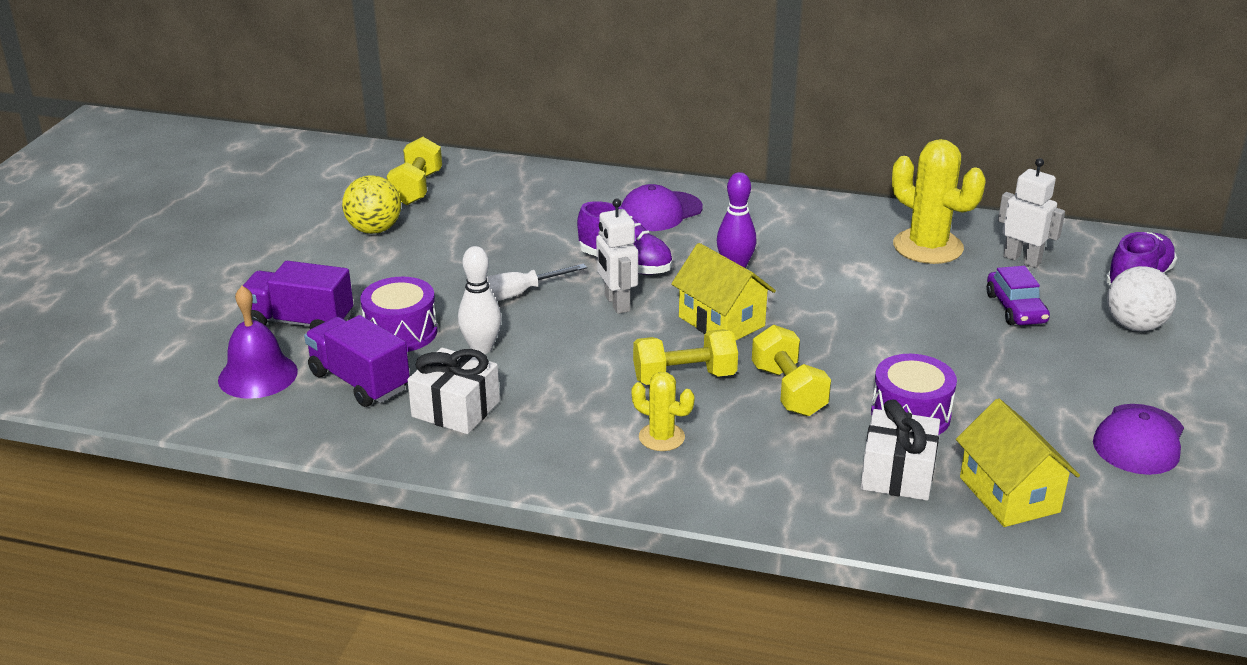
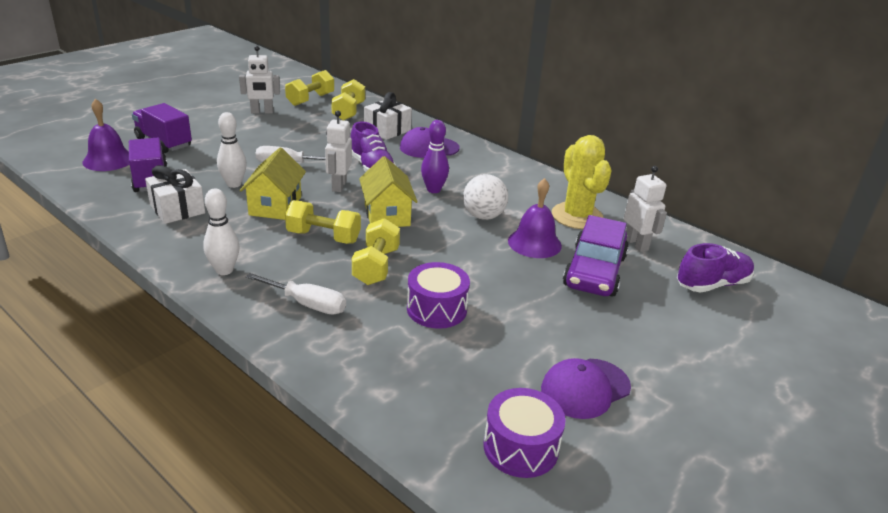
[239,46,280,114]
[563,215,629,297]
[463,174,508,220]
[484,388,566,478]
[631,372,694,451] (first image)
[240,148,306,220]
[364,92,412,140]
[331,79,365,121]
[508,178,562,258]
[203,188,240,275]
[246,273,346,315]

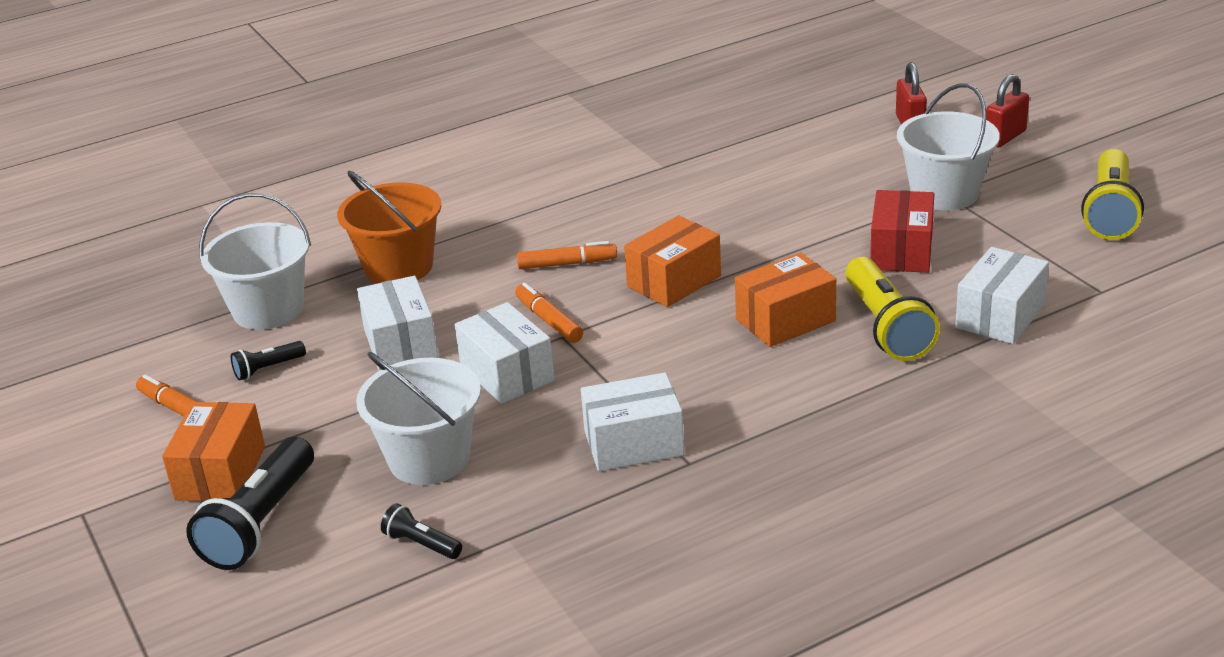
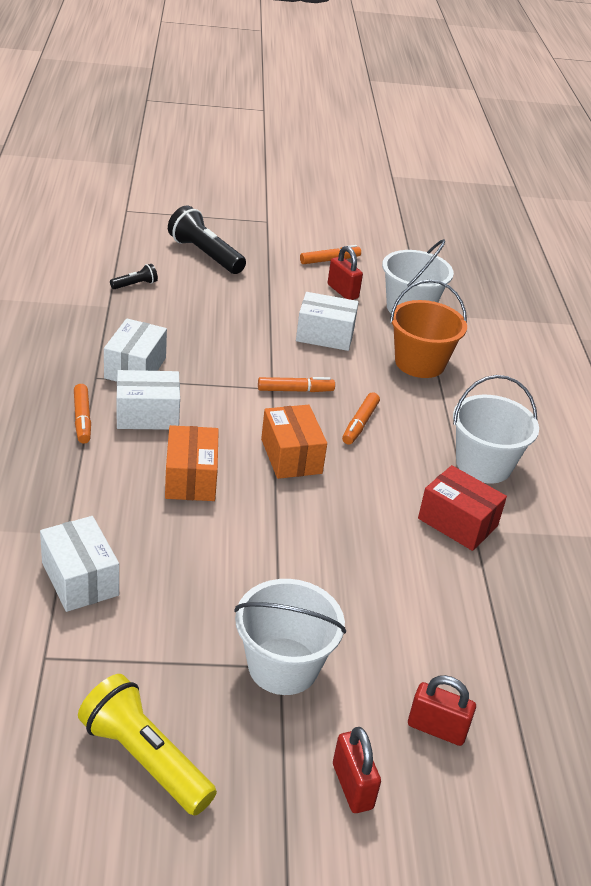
[418,465,507,551]
[845,257,940,361] (first image)
[117,370,180,430]
[328,246,363,300]
[453,375,539,483]
[162,402,265,502] (first image)
[74,384,91,444]

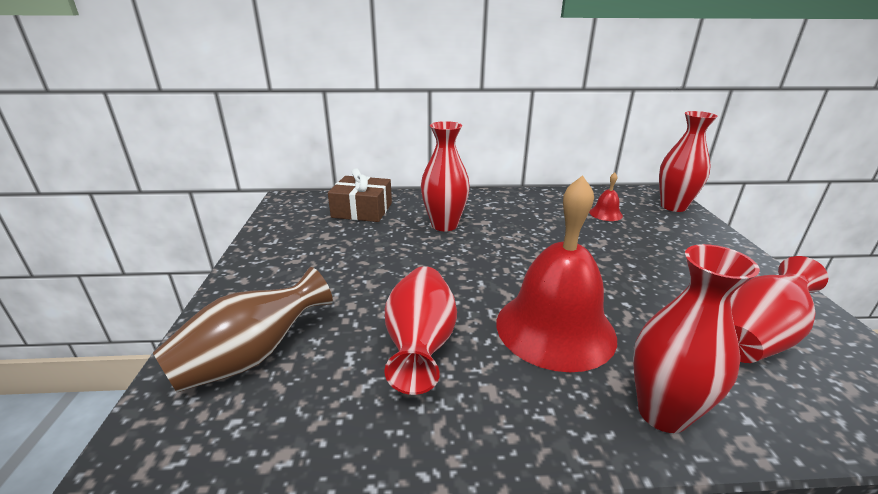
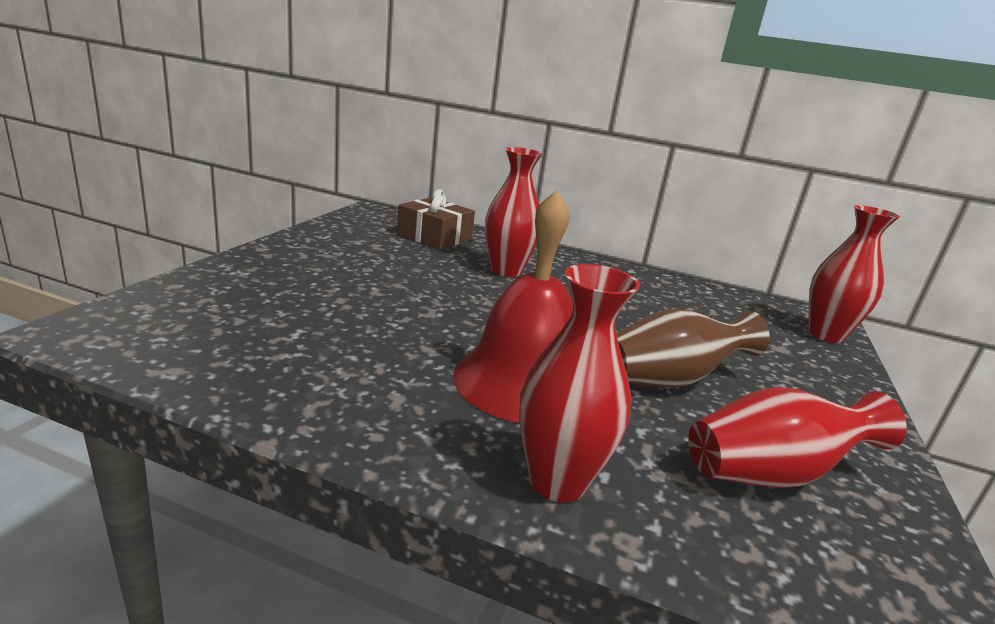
[589,173,623,221] (first image)
[384,266,457,395] (first image)
[617,309,770,388]

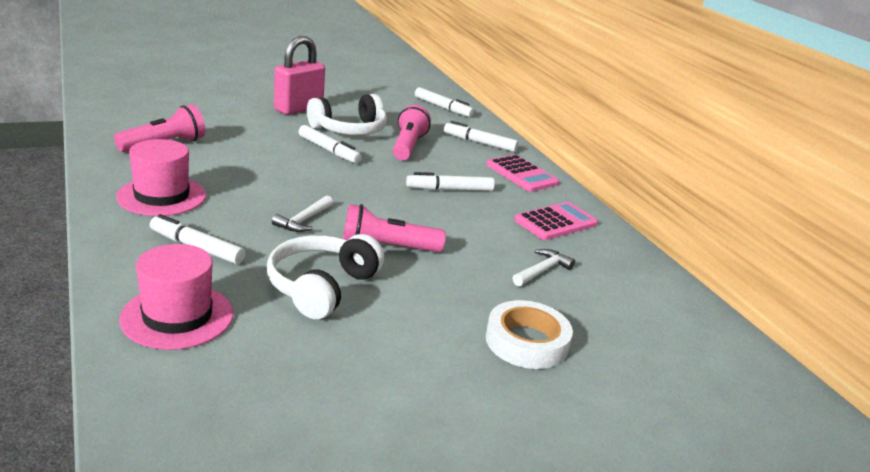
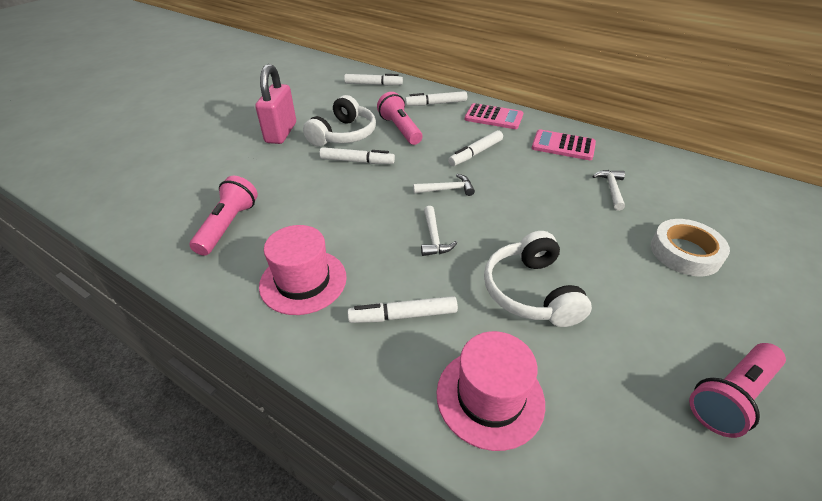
[532,129,596,160]
[689,343,786,438]
[413,174,475,196]

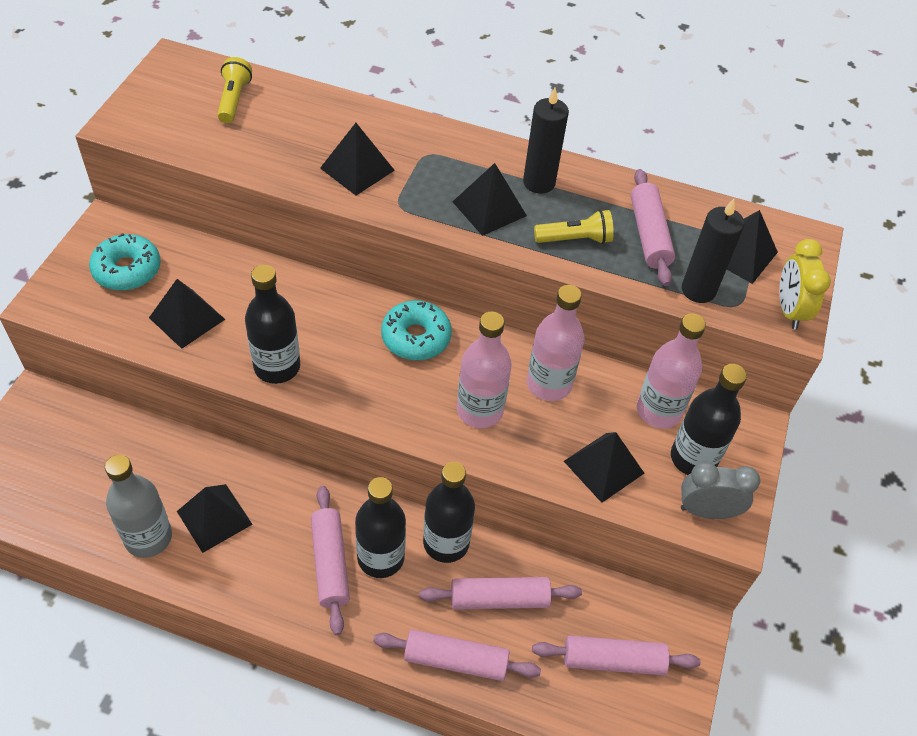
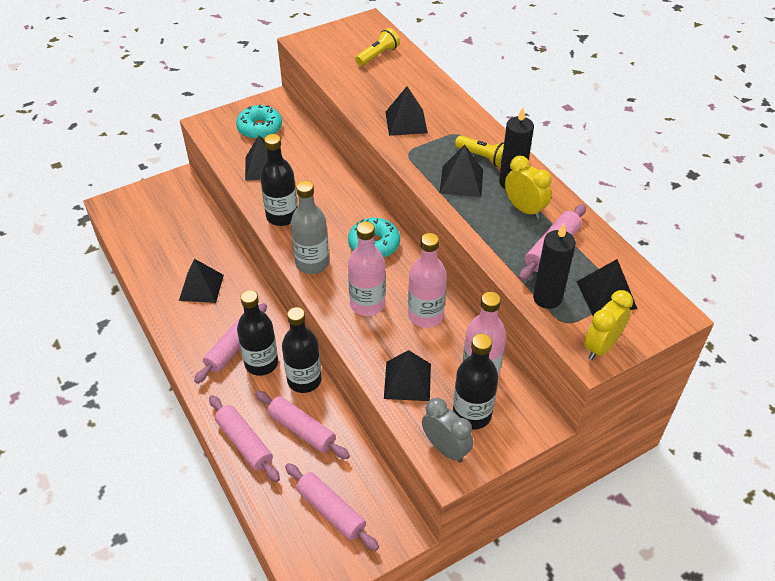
[455,135,504,167]
[291,180,329,274]
[505,155,552,219]

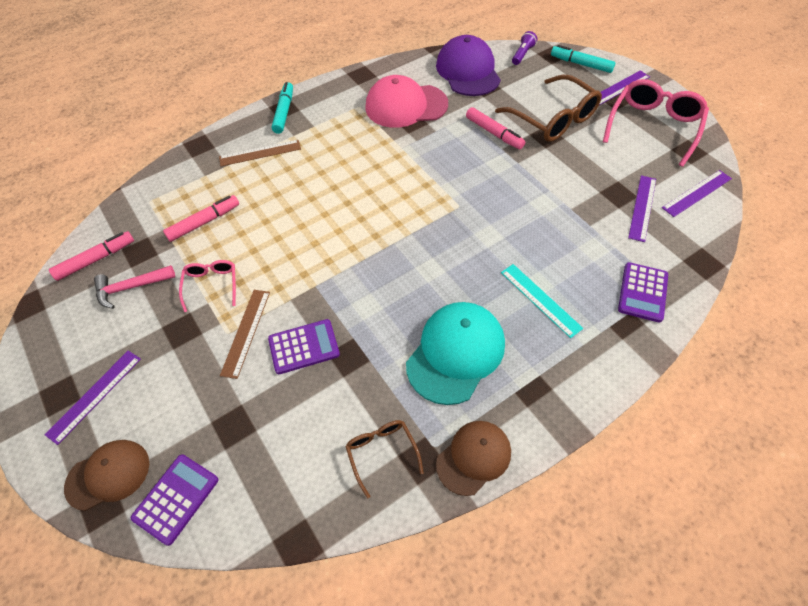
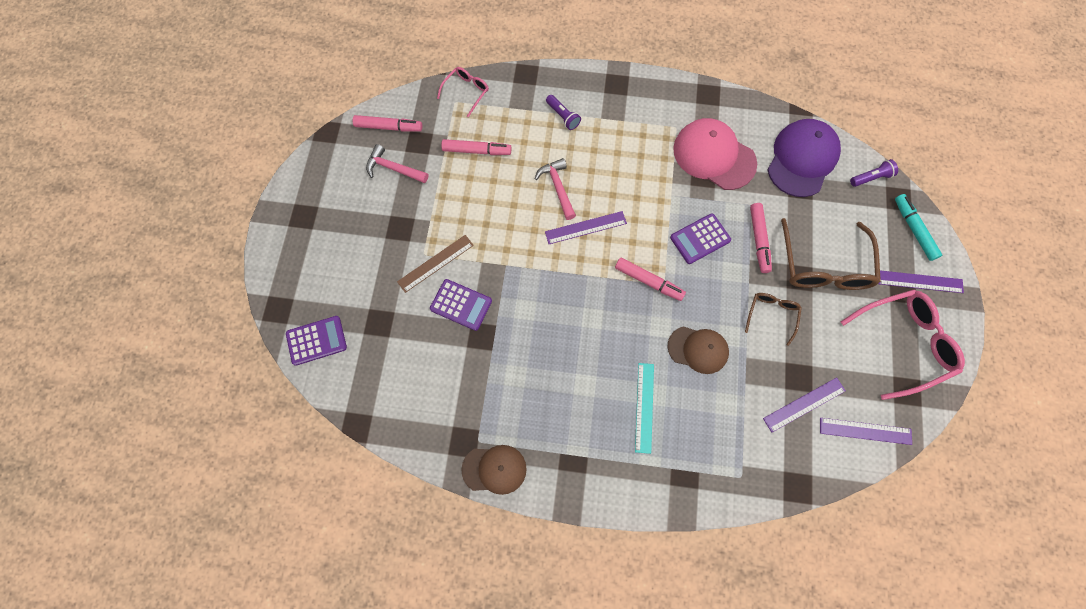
[272,82,293,134] (first image)
[546,95,581,130]
[437,67,489,117]
[670,213,731,264]
[406,302,505,405] (first image)
[545,211,627,244]
[745,293,802,346]
[668,326,729,374]
[535,158,576,220]
[615,257,686,301]

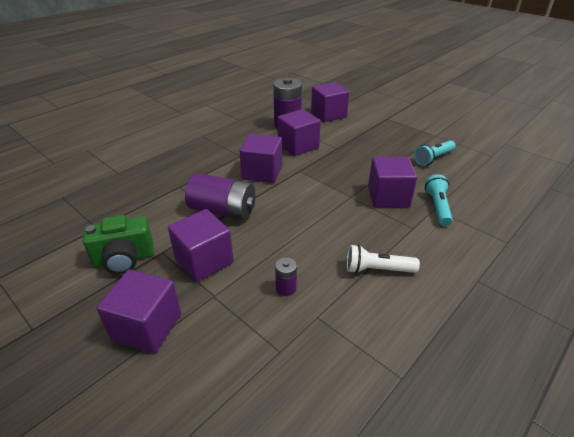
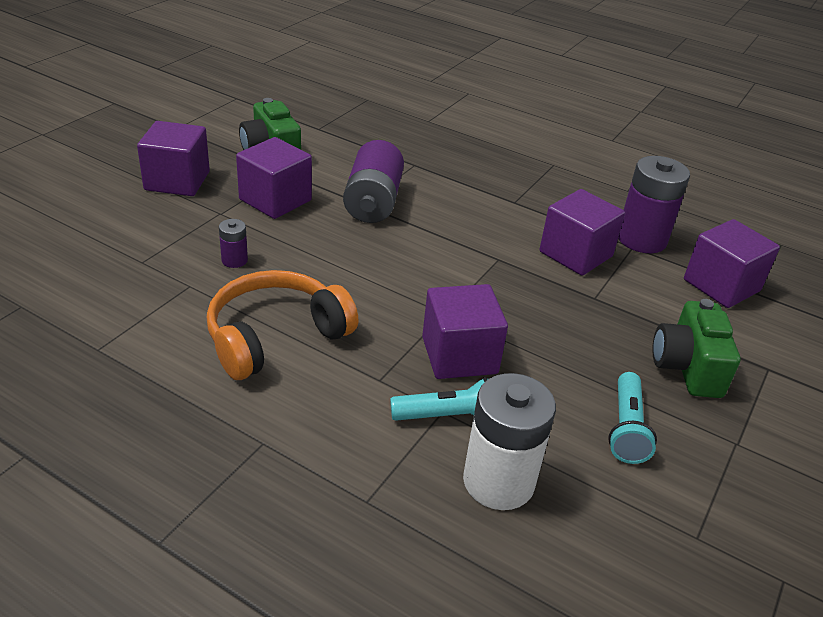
[240,134,282,183] (first image)
[608,372,657,464]
[207,270,358,380]
[652,299,740,398]
[463,373,556,510]

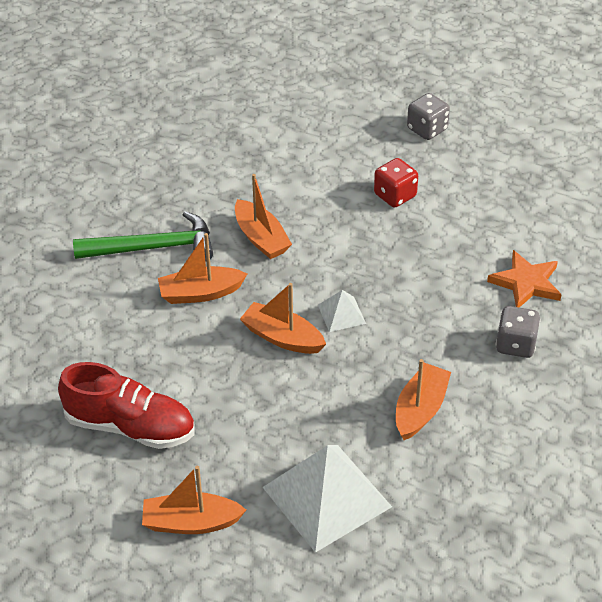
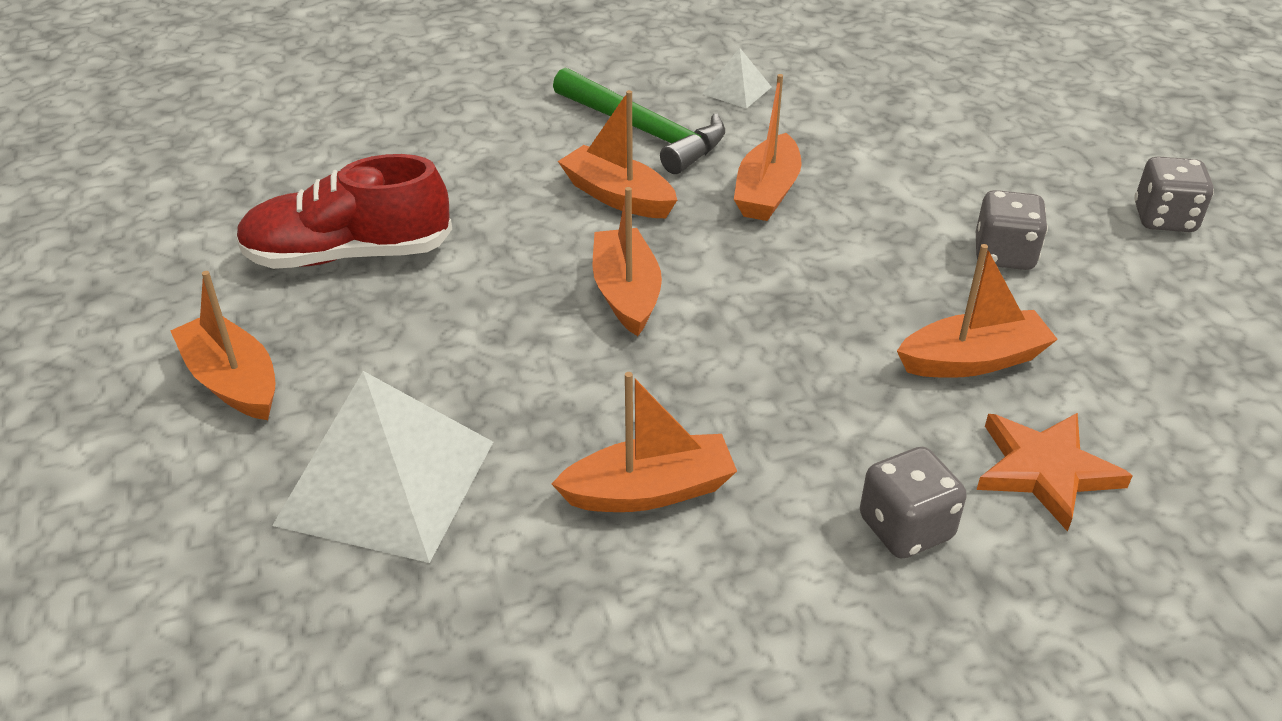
[976,190,1048,270]
[702,48,771,109]
[236,154,452,269]
[897,244,1058,378]

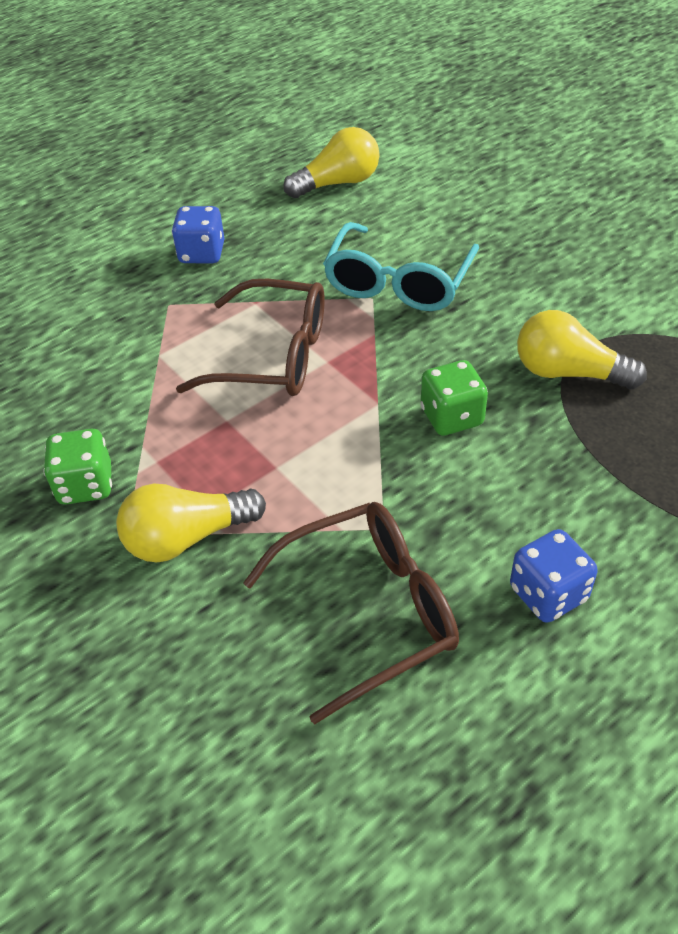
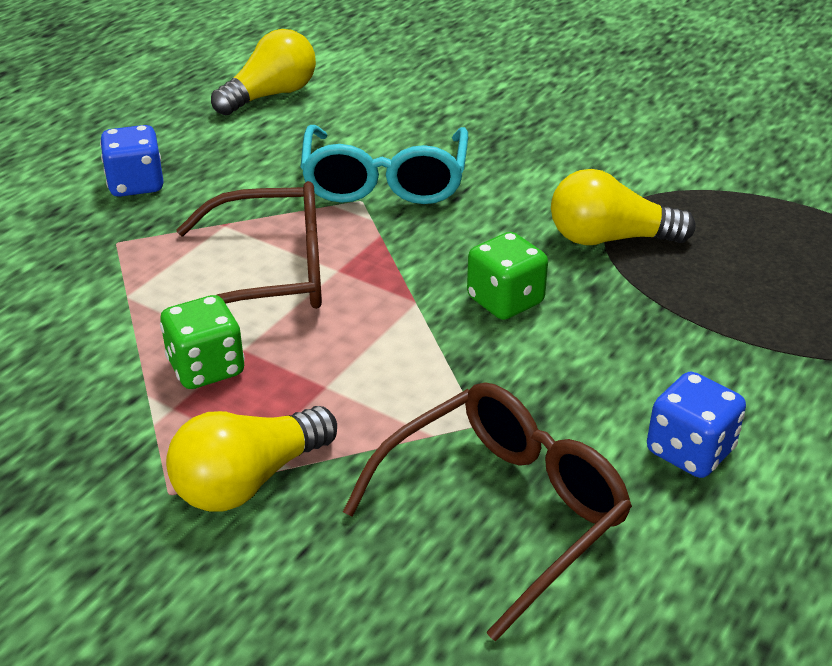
[160,295,245,389]

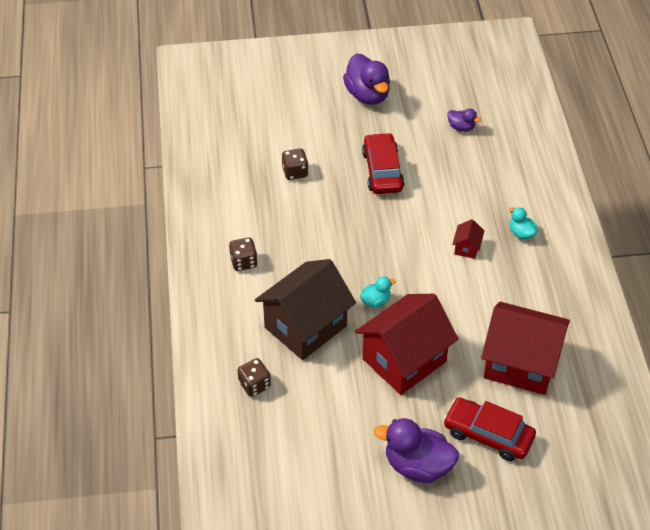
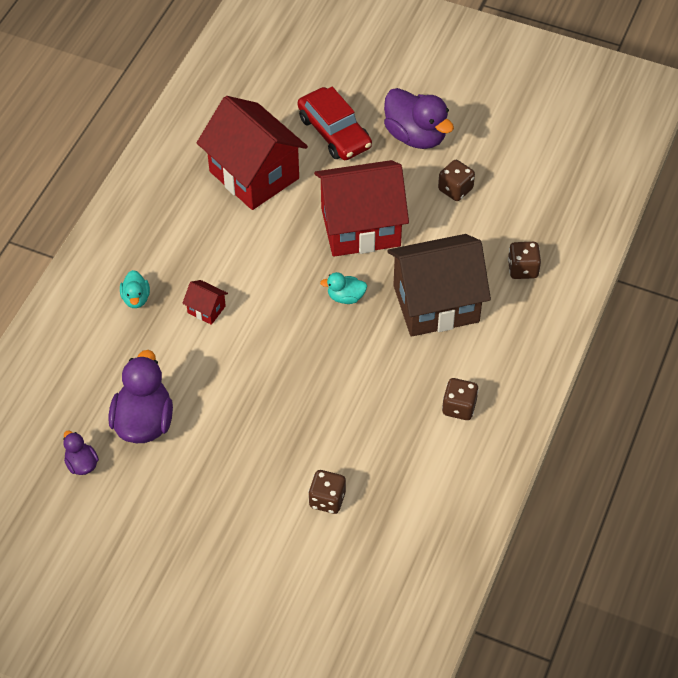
[108,350,173,443]
[362,133,404,194] (first image)
[182,280,228,325]
[438,160,475,201]

